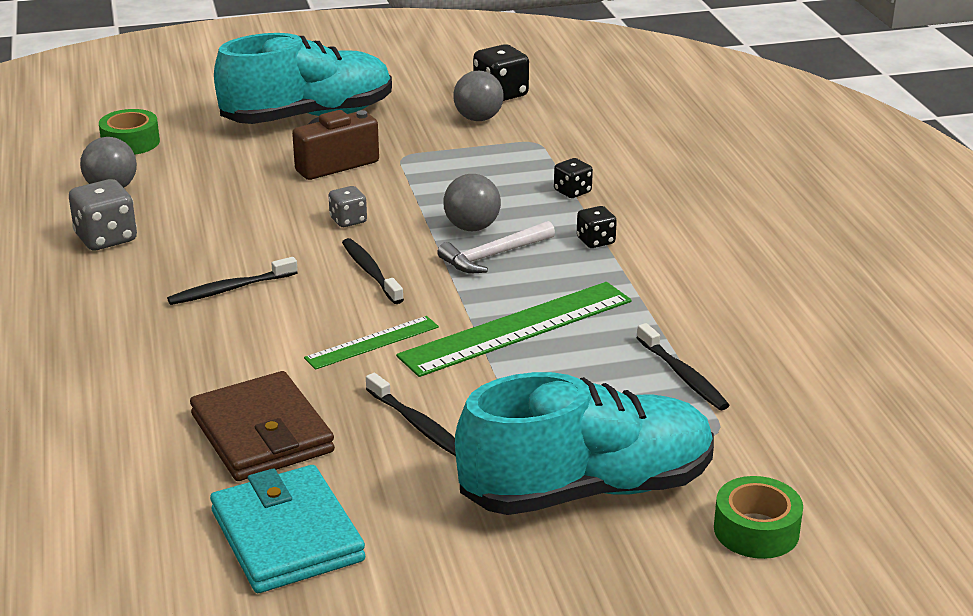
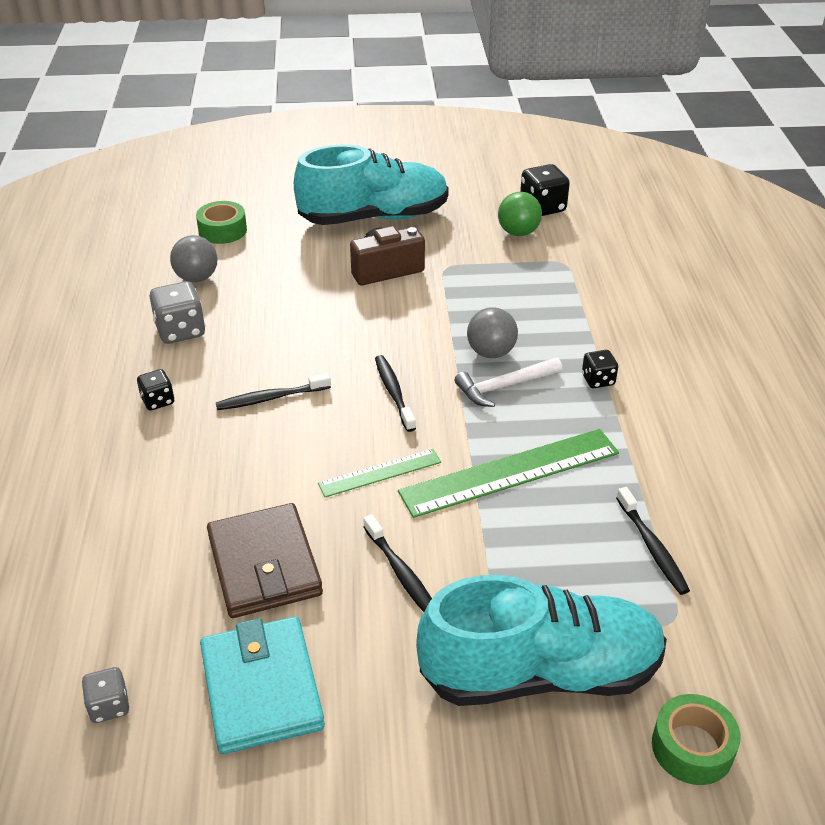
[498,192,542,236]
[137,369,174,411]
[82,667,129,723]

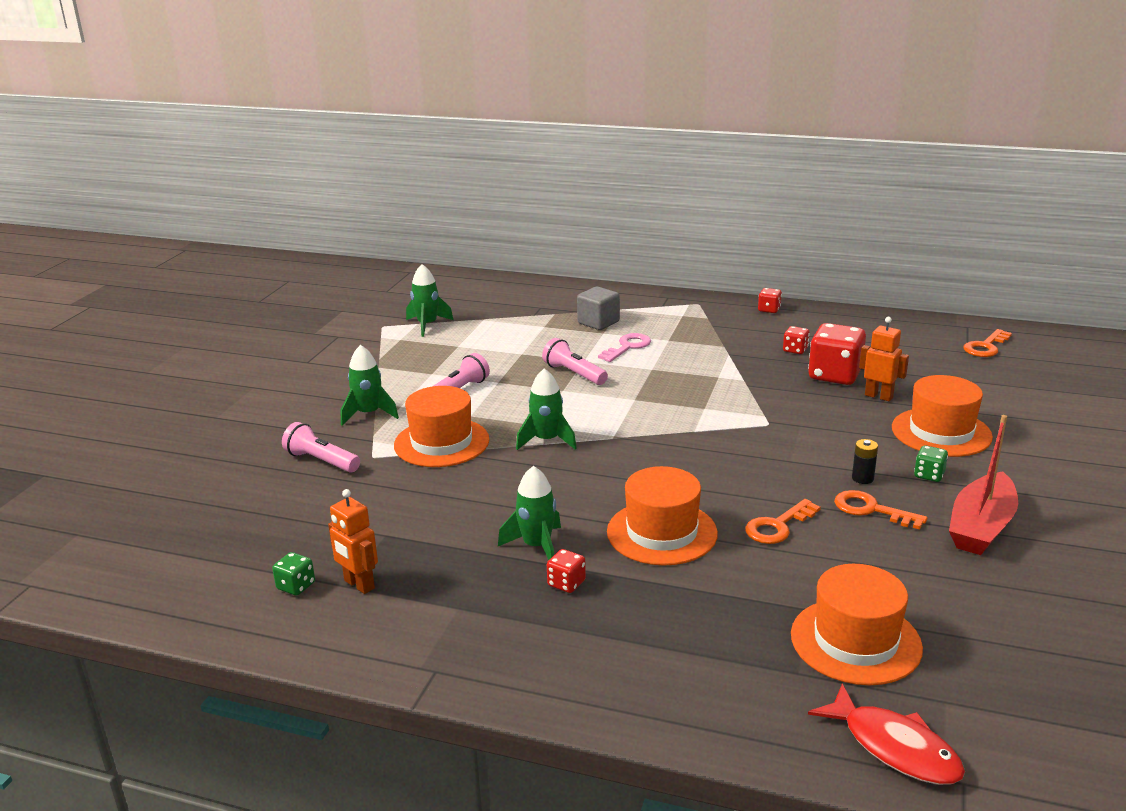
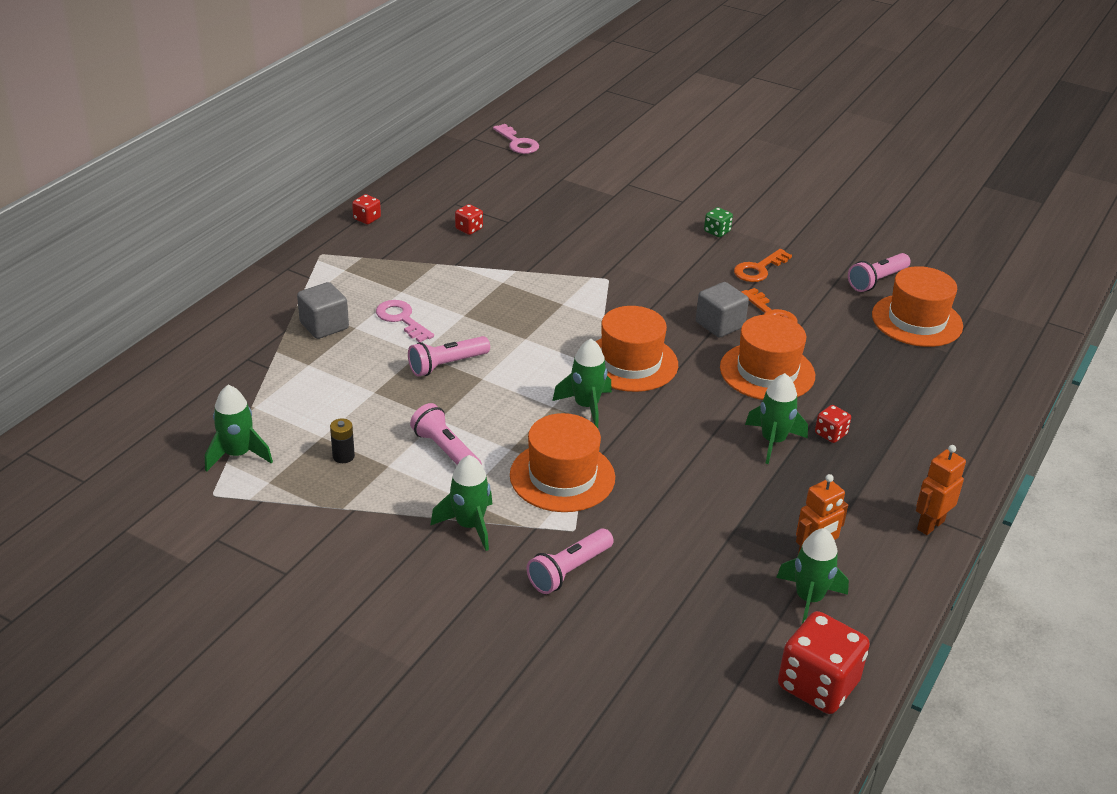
[916,445,966,535]
[778,611,870,714]
[493,124,539,154]
[595,306,678,392]
[949,415,1018,555] (first image)
[330,418,355,463]
[776,528,849,624]
[808,684,965,785] (first image)
[848,253,911,292]
[696,282,749,338]

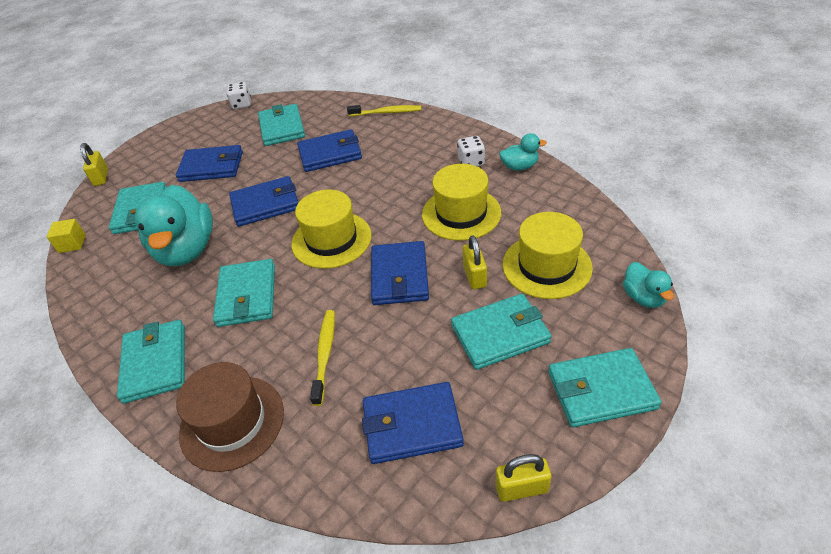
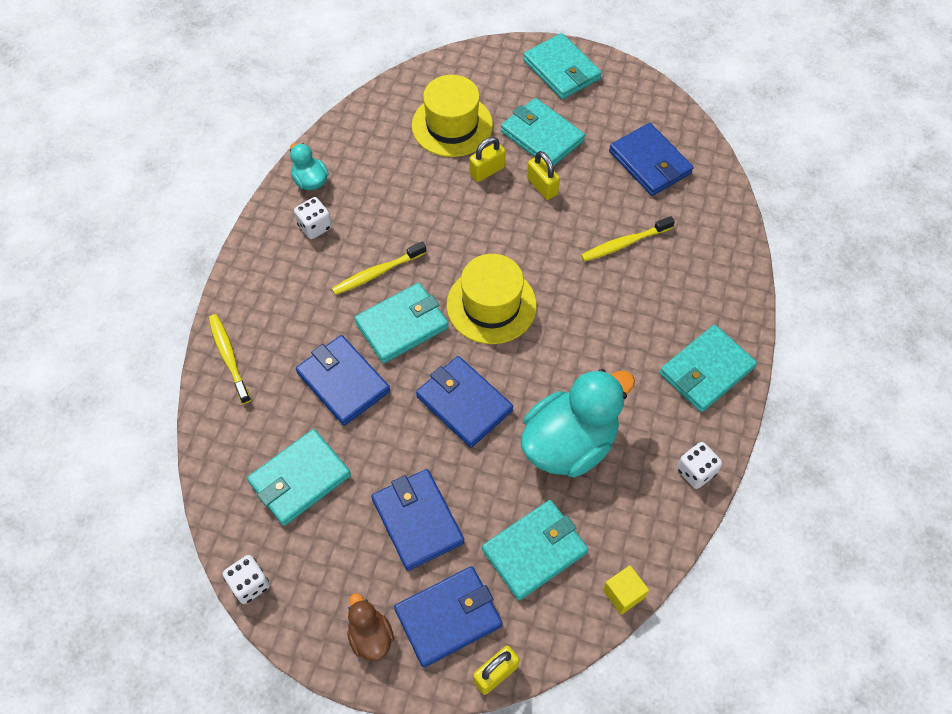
[422,164,501,241] (first image)
[394,566,503,668]
[354,283,449,363]
[623,262,674,308] (first image)
[176,362,284,472] (first image)
[527,151,560,200]
[332,242,426,295]
[677,442,722,489]
[347,593,394,661]

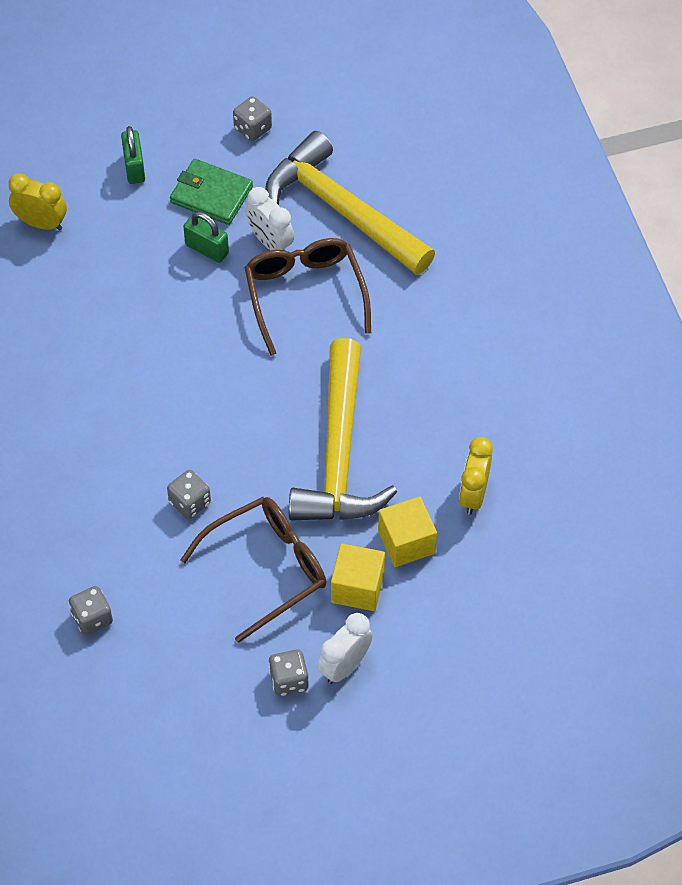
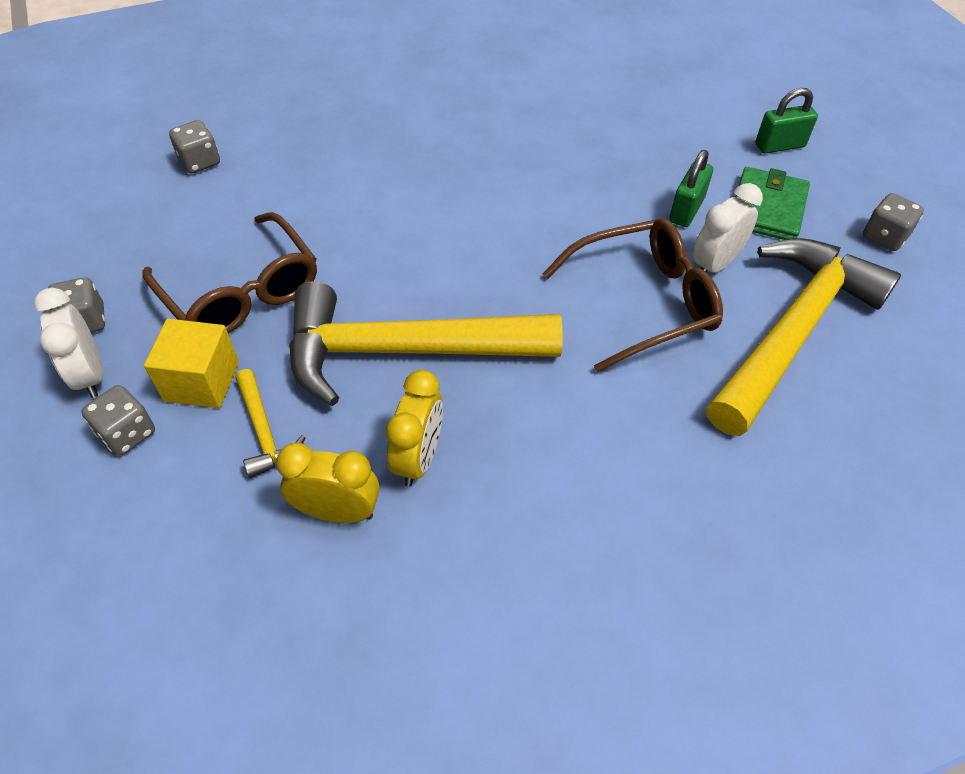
[386,370,443,486]
[81,385,155,456]
[235,369,305,478]
[34,288,103,398]

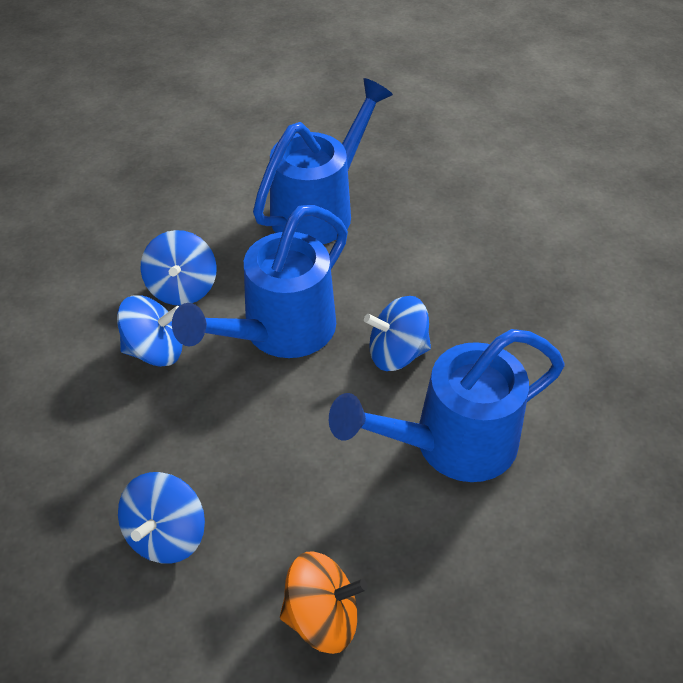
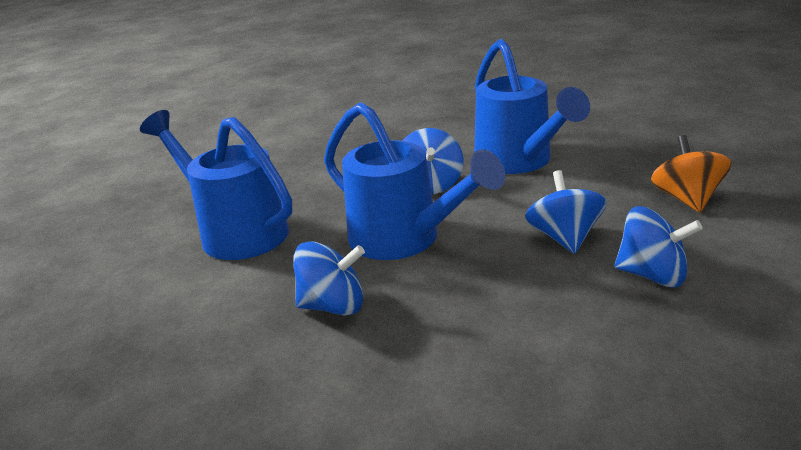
[525,170,607,254]

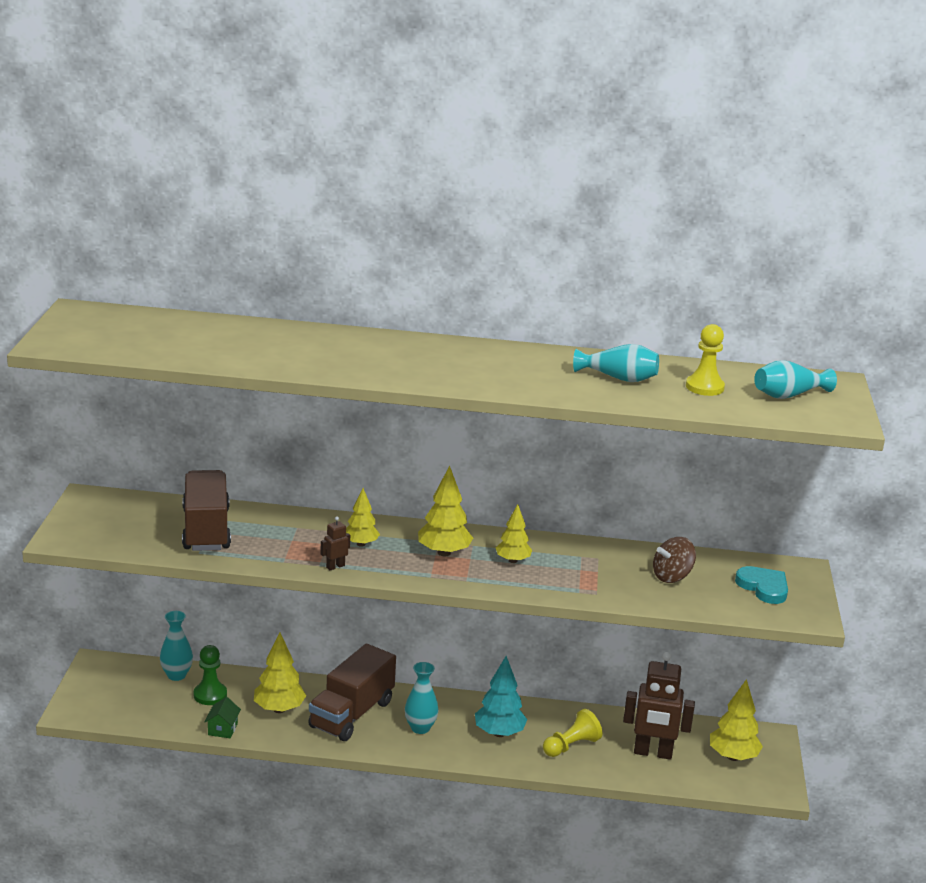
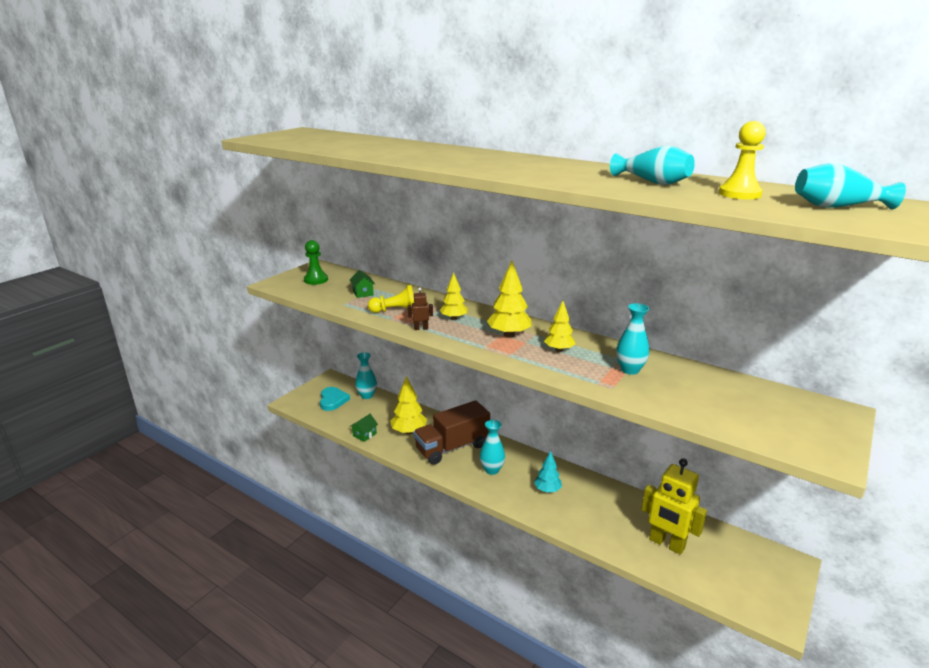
[350,270,375,298]
[653,537,696,583] (first image)
[320,387,350,411]
[304,240,328,285]
[641,458,707,555]
[534,451,562,493]
[710,679,763,761] (first image)
[368,285,414,313]
[616,303,650,375]

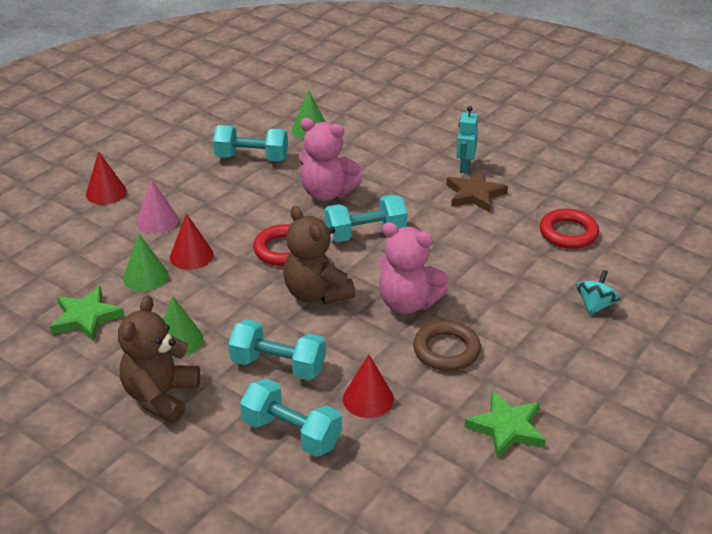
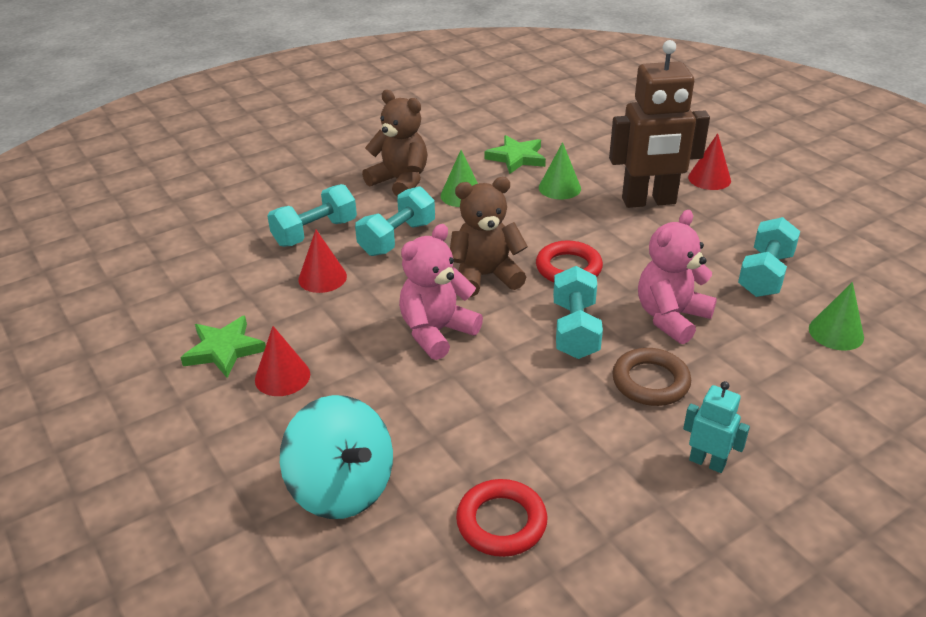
[446,170,508,212] (first image)
[609,40,710,208]
[255,326,310,396]
[280,395,393,519]
[612,348,691,406]

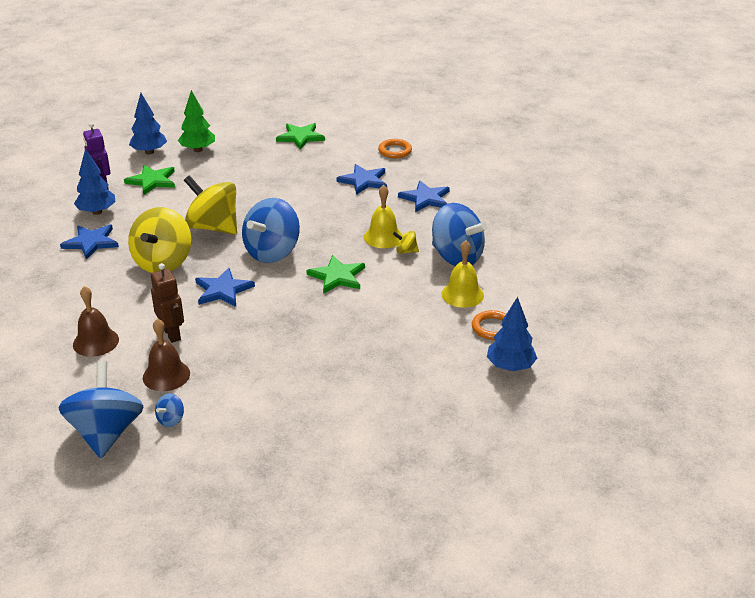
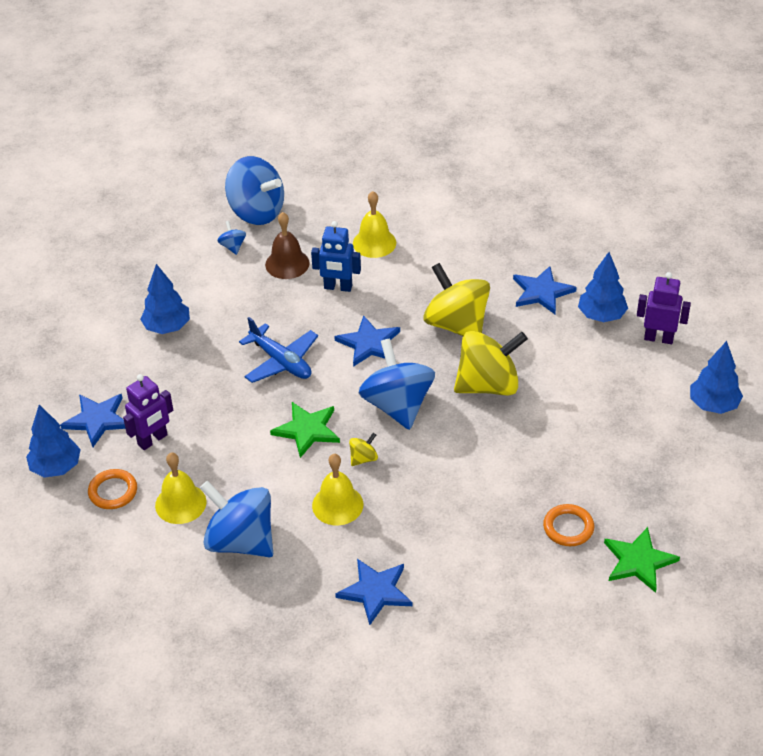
[178,90,215,152] (first image)
[543,504,594,546]
[60,394,126,447]
[124,165,175,195] (first image)
[200,481,273,557]
[349,433,378,466]
[311,221,361,292]
[353,191,396,258]
[140,264,190,334]
[239,317,318,383]
[123,374,173,450]

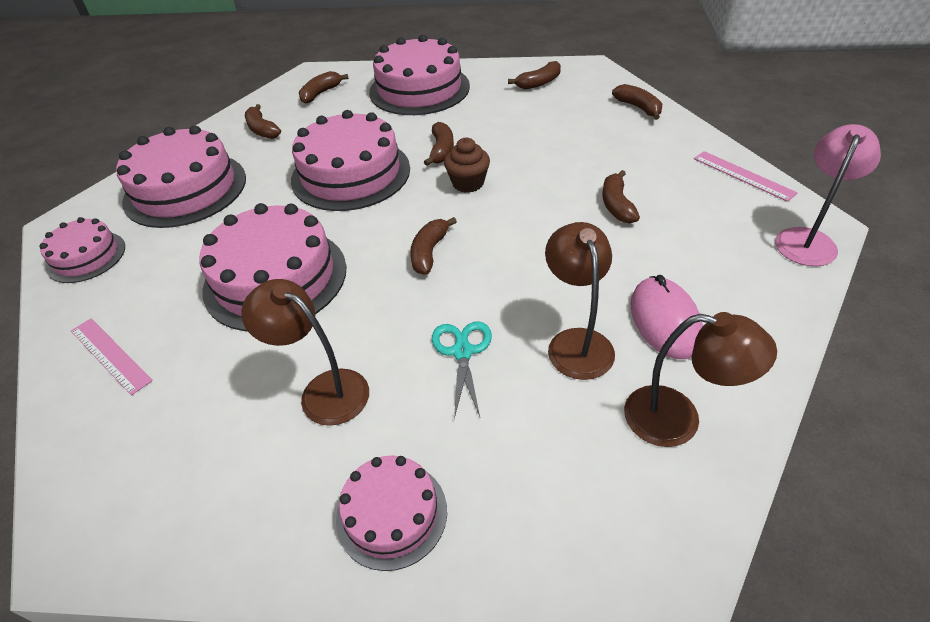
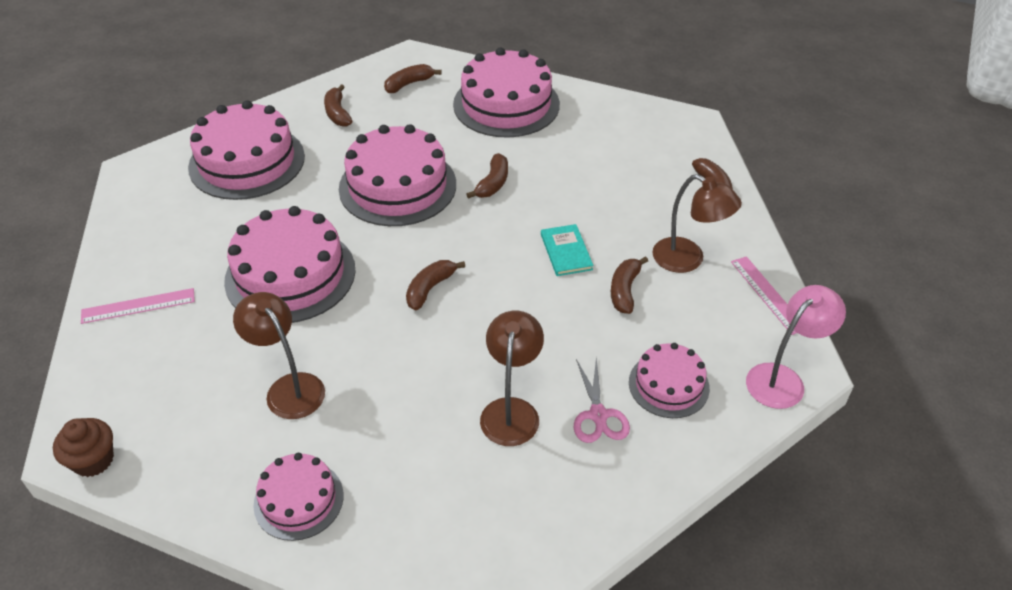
[508,61,561,89] (first image)
[53,418,114,477]
[629,343,710,418]
[574,357,630,443]
[652,174,742,273]
[81,288,195,324]
[432,321,492,419] (first image)
[541,224,593,276]

